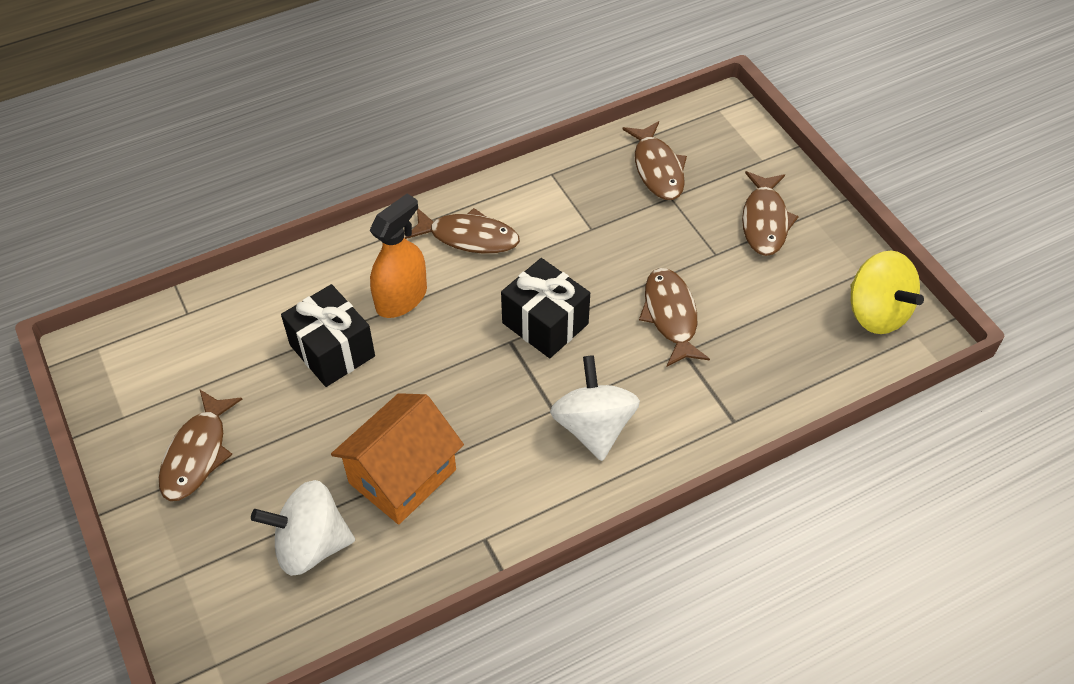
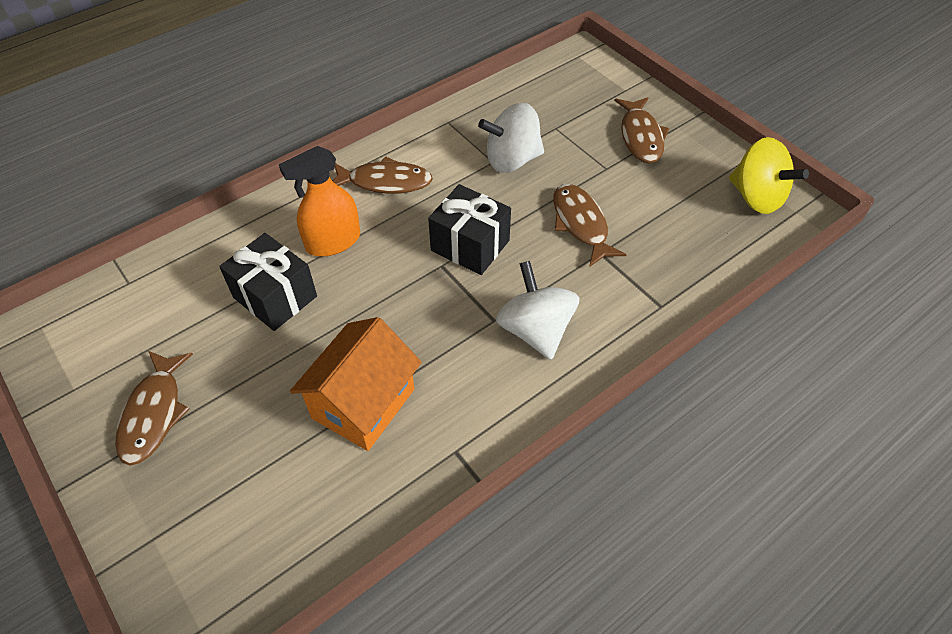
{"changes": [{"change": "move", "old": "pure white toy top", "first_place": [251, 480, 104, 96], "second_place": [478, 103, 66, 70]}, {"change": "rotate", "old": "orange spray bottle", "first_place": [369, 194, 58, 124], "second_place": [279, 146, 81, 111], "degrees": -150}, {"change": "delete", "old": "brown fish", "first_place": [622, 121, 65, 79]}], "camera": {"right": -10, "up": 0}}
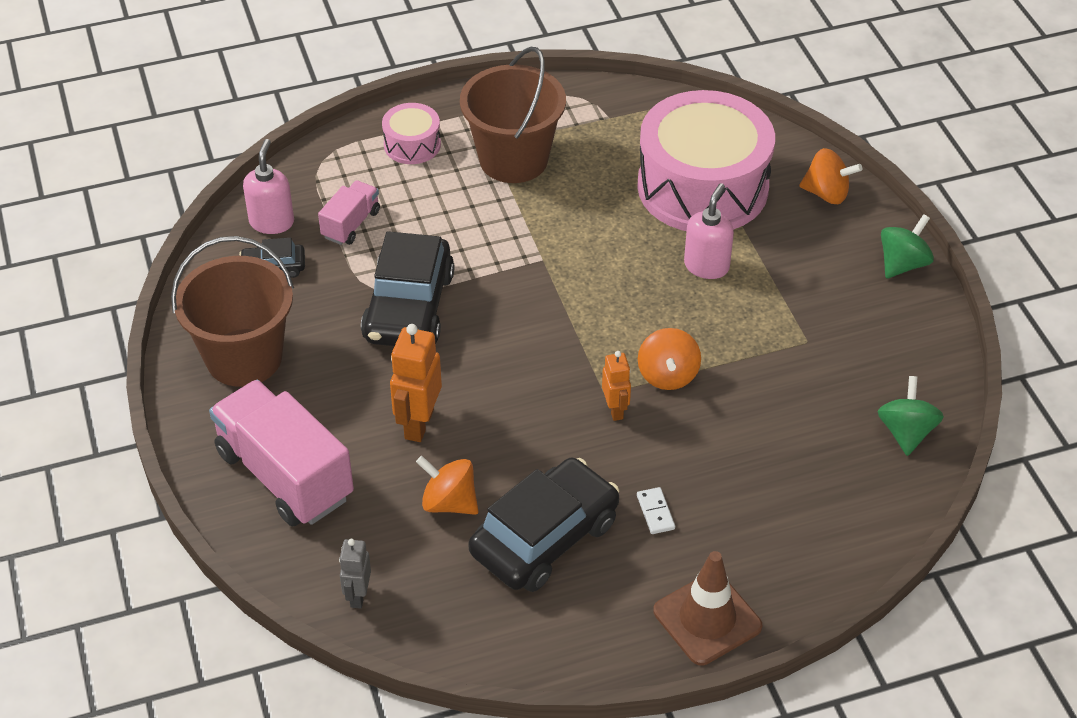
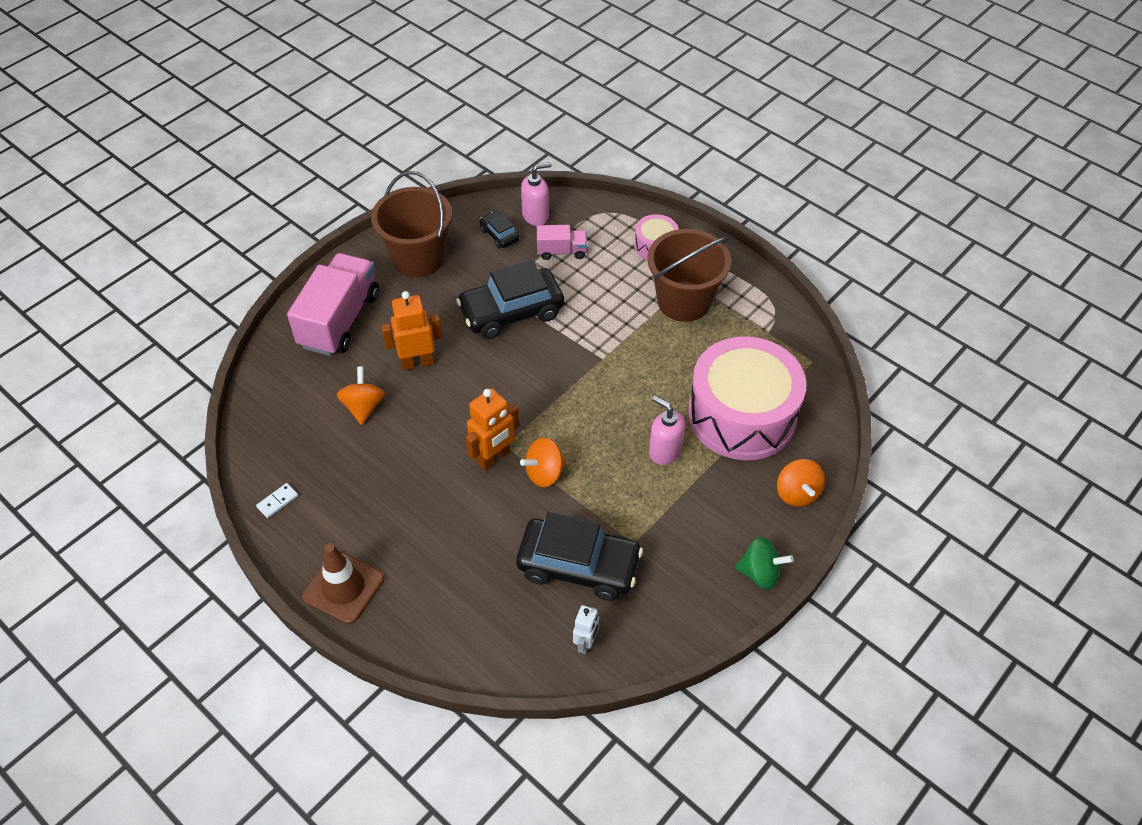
{"changes": [{"change": "delete", "old": "gray robot figure", "first_place": [339, 539, 32, 70]}, {"change": "move", "old": "black toy car", "first_place": [468, 458, 151, 134], "second_place": [516, 512, 127, 89]}, {"change": "resize", "old": "orange robot figure", "first_place": [602, 351, 29, 70], "second_place": [465, 388, 54, 82], "factor": 1.65}, {"change": "move", "old": "pure white domino tile", "first_place": [637, 487, 38, 47], "second_place": [256, 483, 42, 35]}, {"change": "rotate", "old": "pink soap pump", "first_place": [684, 183, 50, 96], "second_place": [649, 396, 36, 69], "degrees": -135}, {"change": "replace", "old": "leaf-green toy top", "new": "pure white robot figure", "first_place": [878, 376, 66, 80], "second_place": [573, 605, 26, 49]}], "camera": {"right": 60, "up": 5}}
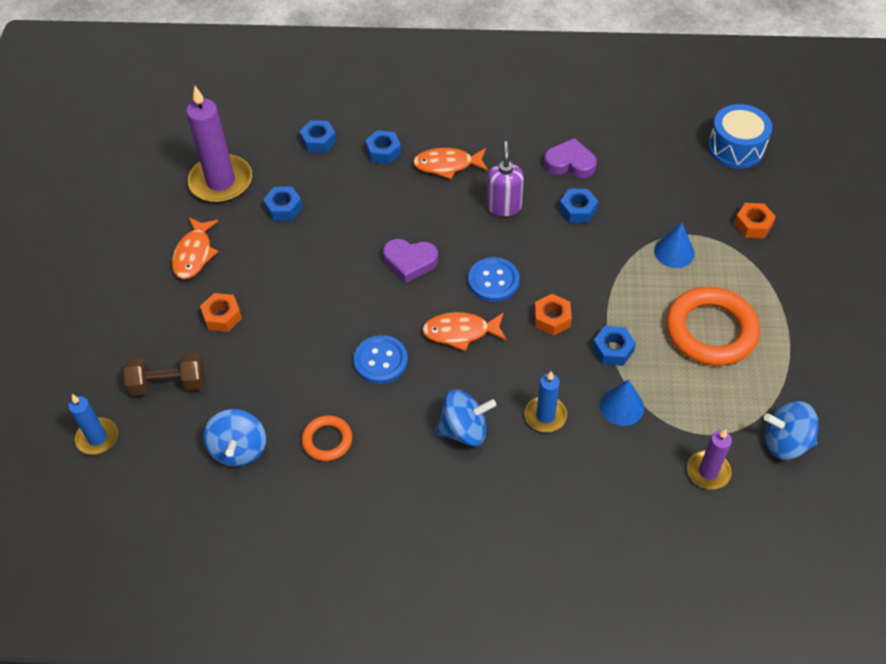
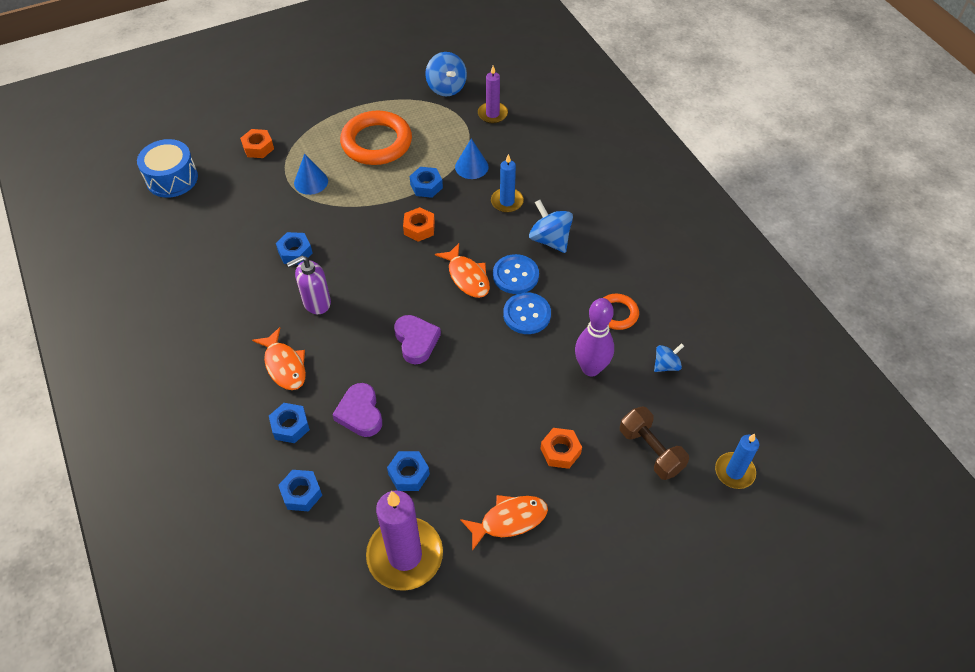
{"changes": [{"change": "resize", "old": "cobalt toy top", "first_place": [203, 409, 63, 57], "second_place": [654, 343, 30, 29], "factor": 0.61}, {"change": "move", "old": "cobalt shirt button", "first_place": [468, 257, 52, 45], "second_place": [493, 254, 46, 40]}, {"change": "move", "old": "purple heart", "first_place": [544, 138, 53, 40], "second_place": [332, 383, 50, 54]}, {"change": "insert", "new": "purple bowling pin", "second_place": [575, 298, 39, 78]}], "camera": {"right": -120, "up": 0}}
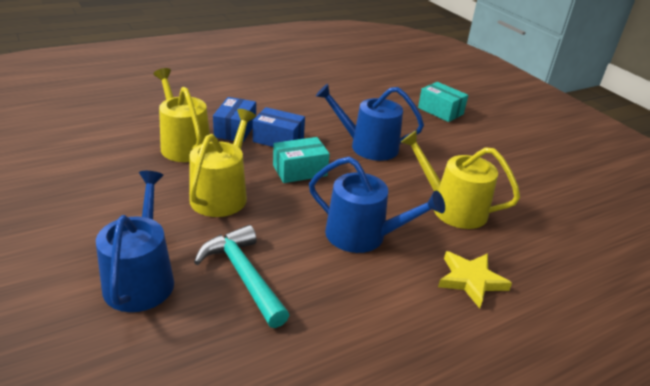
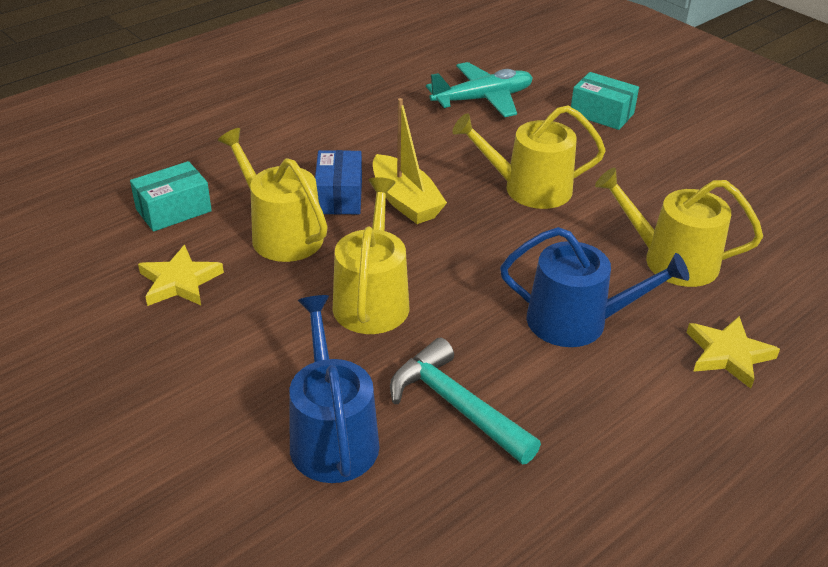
{"changes": [{"change": "replace", "old": "cobalt box", "new": "golden toy boat", "first_place": [253, 107, 52, 40], "second_place": [373, 98, 74, 126]}, {"change": "move", "old": "teal box", "first_place": [273, 137, 57, 46], "second_place": [130, 161, 82, 71]}, {"change": "recolor", "old": "cobalt watering pot", "new": "golden watering pot", "first_place": [316, 84, 108, 77], "second_place": [453, 106, 153, 103]}, {"change": "insert", "new": "golden star shape", "second_place": [138, 245, 86, 61]}, {"change": "insert", "new": "teal toy plane", "second_place": [426, 62, 107, 55]}], "camera": {"right": -10, "up": 5}}
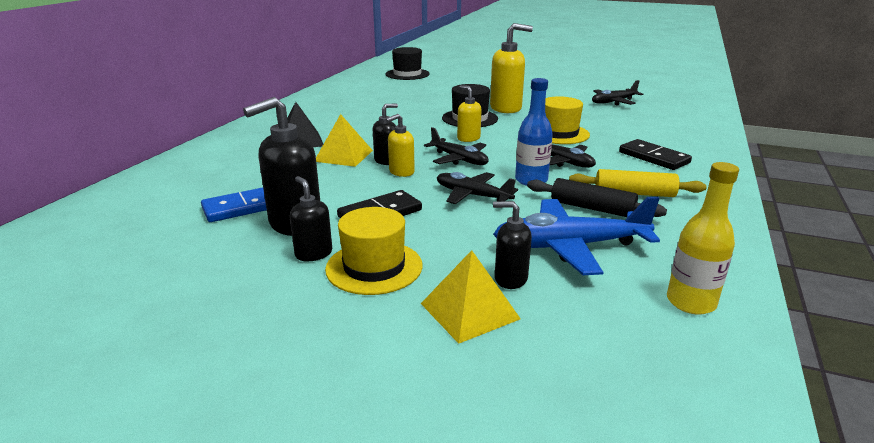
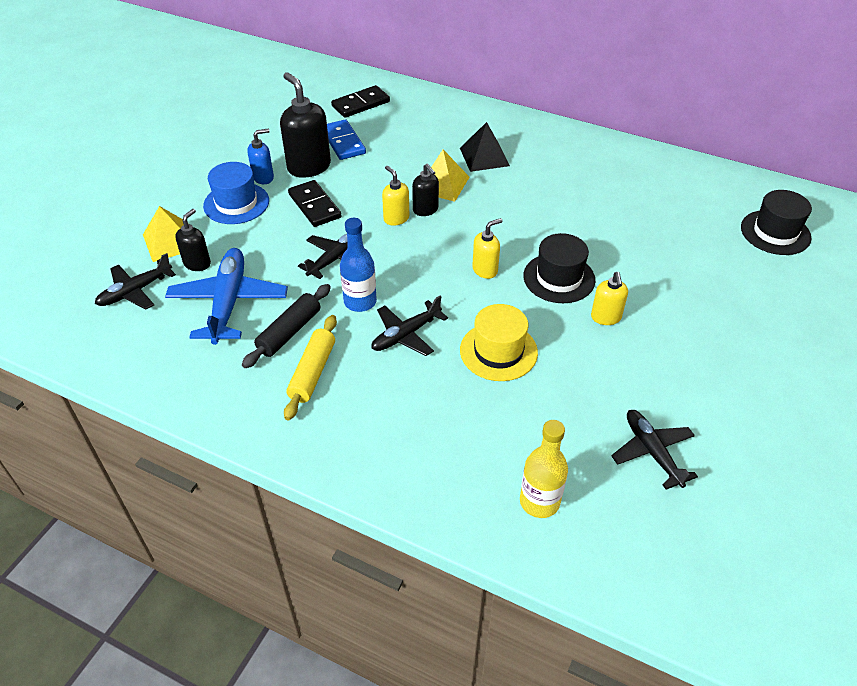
{"changes": [{"change": "recolor", "old": "black soap pump", "new": "cobalt soap pump", "first_place": [290, 176, 42, 85], "second_place": [247, 129, 27, 55]}, {"change": "recolor", "old": "golden hat", "new": "cobalt hat", "first_place": [325, 207, 98, 88], "second_place": [203, 162, 66, 62]}, {"change": "move", "old": "black toy plane", "first_place": [424, 127, 65, 38], "second_place": [95, 253, 81, 57]}, {"change": "resize", "old": "golden soap pump", "first_place": [490, 23, 43, 90], "second_place": [591, 272, 37, 53], "factor": 0.56}, {"change": "move", "old": "black domino tile", "first_place": [619, 139, 73, 31], "second_place": [331, 85, 59, 33]}, {"change": "move", "old": "golden flask", "first_place": [667, 162, 72, 153], "second_place": [520, 420, 48, 98]}], "camera": {"right": 95, "up": 20}}
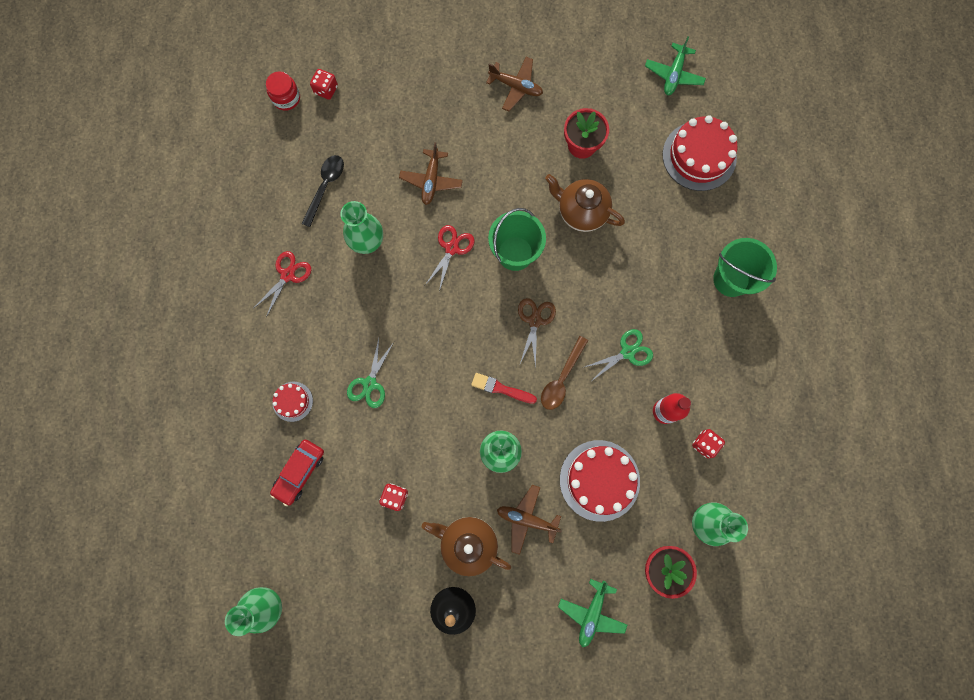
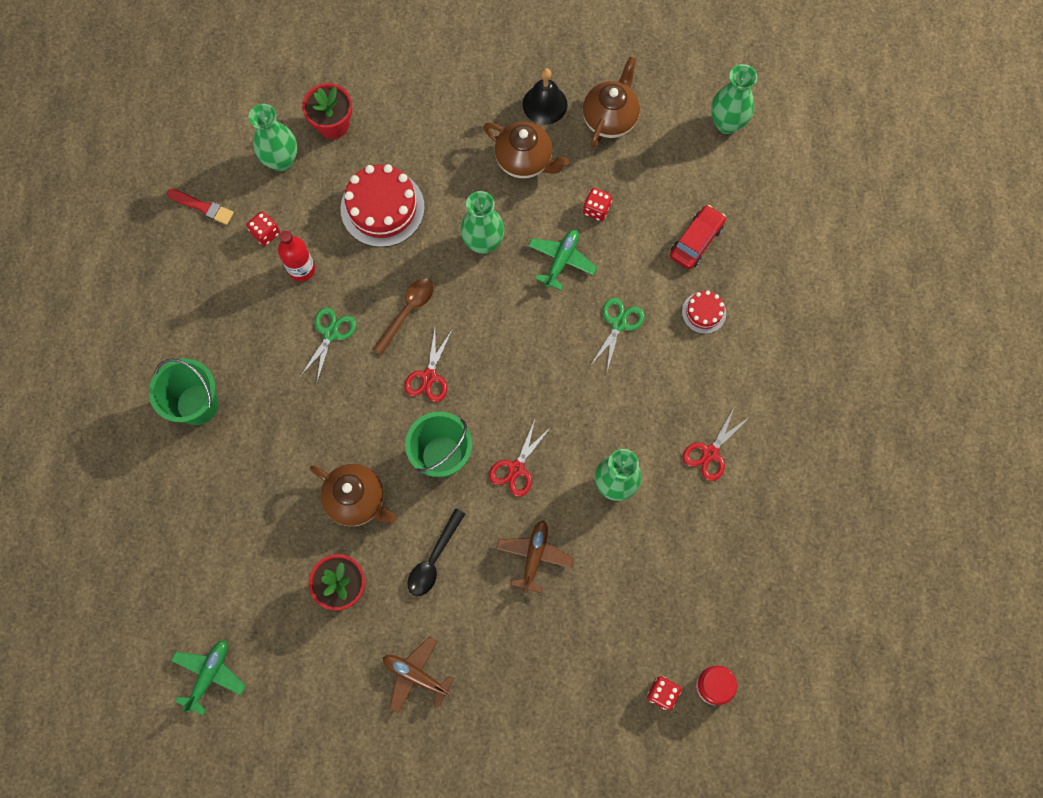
{"changes": [{"change": "move", "old": "black tablespoon", "first_place": [301, 155, 43, 72], "second_place": [407, 508, 58, 88]}, {"change": "move", "old": "crimson paint brush", "first_place": [471, 373, 66, 31], "second_place": [167, 189, 67, 36]}, {"change": "delete", "old": "brown toy plane", "first_place": [497, 485, 64, 70]}, {"change": "recolor", "old": "brown shears", "new": "crimson shears", "first_place": [518, 298, 38, 70], "second_place": [404, 329, 48, 73]}, {"change": "move", "old": "leaf-green toy plane", "first_place": [558, 579, 69, 68], "second_place": [528, 229, 69, 61]}, {"change": "rotate", "old": "leaf-green shears", "first_place": [582, 329, 71, 51], "second_place": [300, 307, 57, 75], "degrees": 135}, {"change": "delete", "old": "crimson cake", "first_place": [662, 115, 76, 76]}, {"change": "insert", "new": "brown china teapot", "second_place": [583, 56, 57, 92]}], "camera": {"right": -175, "up": -5}}
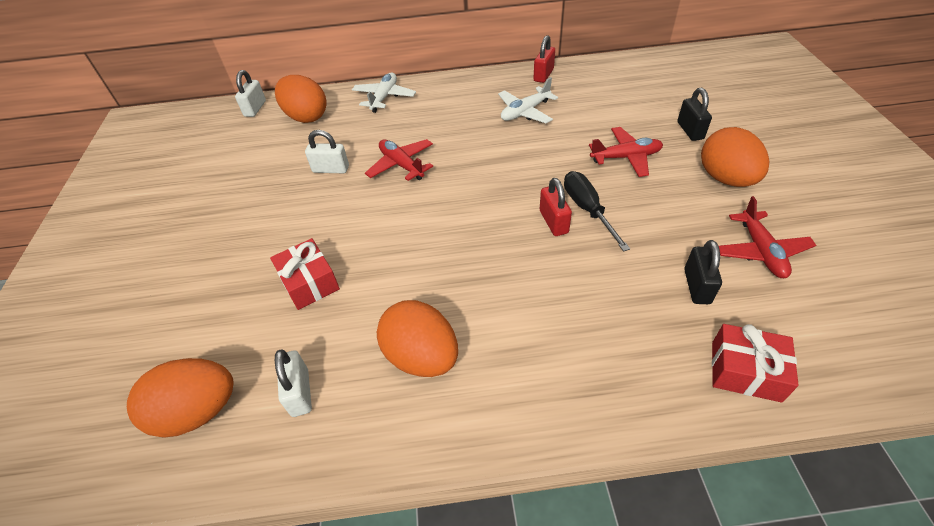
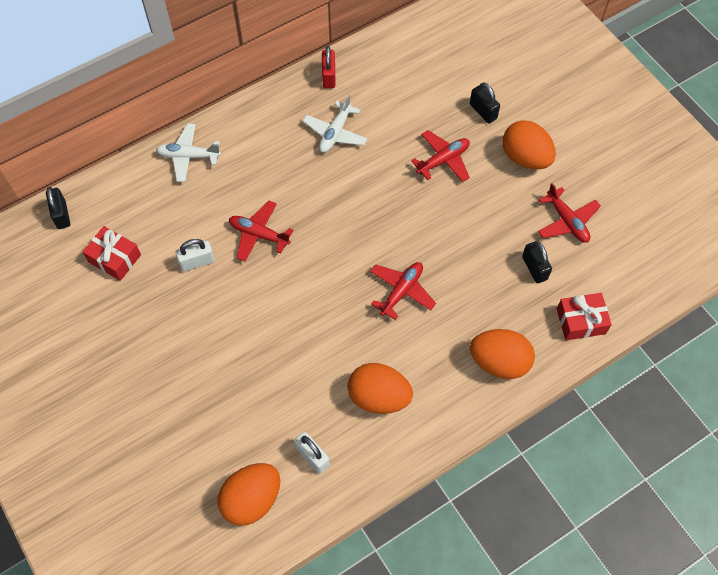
{"changes": [{"change": "recolor", "old": "pure white padlock", "new": "black padlock", "first_place": [235, 70, 31, 47], "second_place": [46, 187, 24, 42]}, {"change": "move", "old": "crimson wrapped gift", "first_place": [270, 238, 70, 72], "second_place": [83, 226, 58, 55]}, {"change": "move", "old": "orange toy egg", "first_place": [275, 75, 52, 48], "second_place": [470, 329, 65, 50]}, {"change": "rotate", "old": "pure white toy plane", "first_place": [352, 73, 64, 40], "second_place": [156, 123, 65, 59], "degrees": -75}, {"change": "delete", "old": "crimson padlock", "first_place": [540, 178, 32, 58]}, {"change": "delete", "old": "black flat screwdriver", "first_place": [564, 171, 66, 81]}, {"change": "insert", "new": "crimson toy plane", "second_place": [370, 262, 66, 58]}], "camera": {"right": -30, "up": 15}}
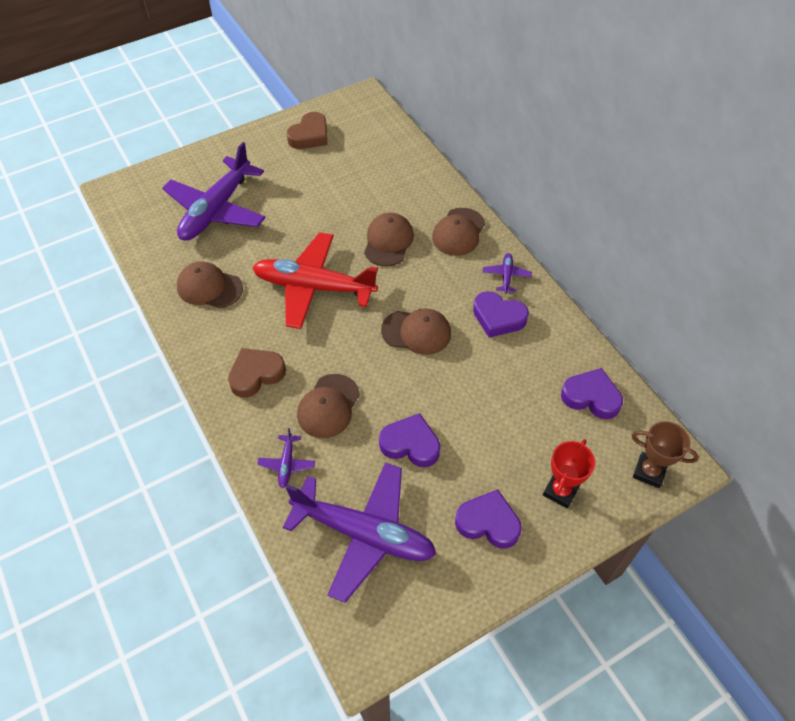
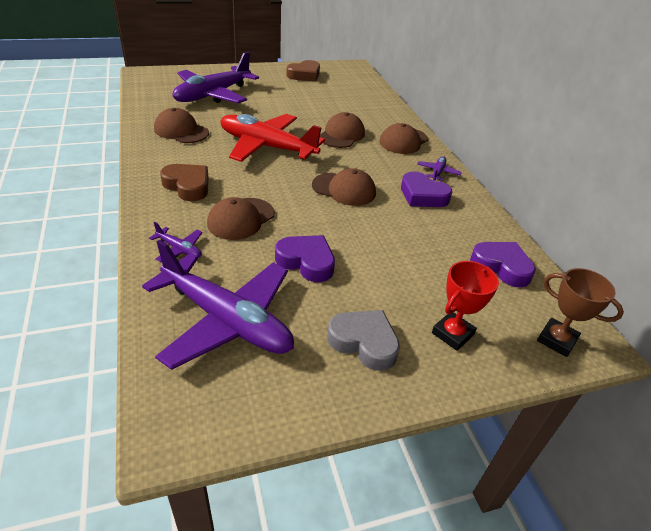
{"changes": [{"change": "rotate", "old": "brown heart", "first_place": [228, 348, 58, 50], "second_place": [160, 164, 48, 37], "degrees": 60}, {"change": "rotate", "old": "purple toy plane", "first_place": [257, 428, 58, 60], "second_place": [149, 222, 53, 40], "degrees": -75}, {"change": "recolor", "old": "purple heart", "new": "gray heart", "first_place": [455, 489, 67, 60], "second_place": [327, 310, 73, 61]}], "camera": {"right": 10, "up": -15}}
